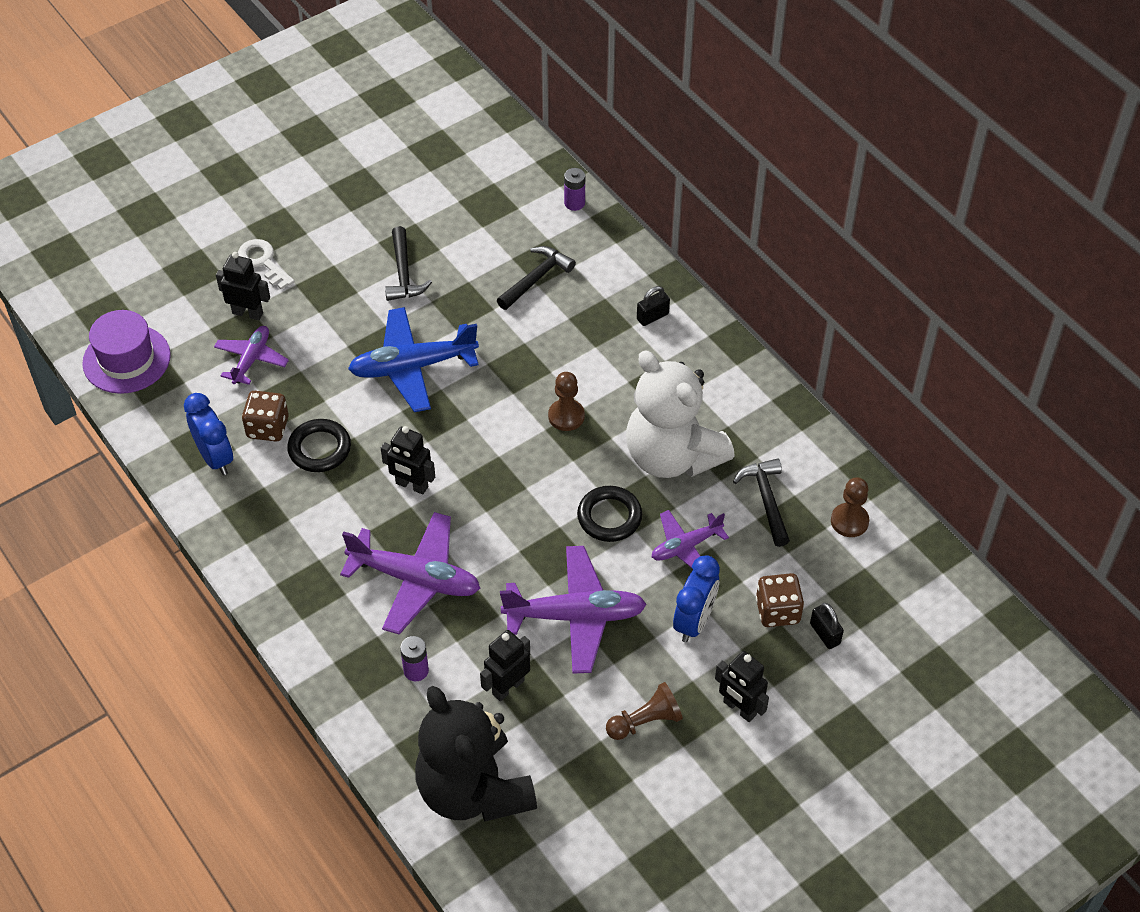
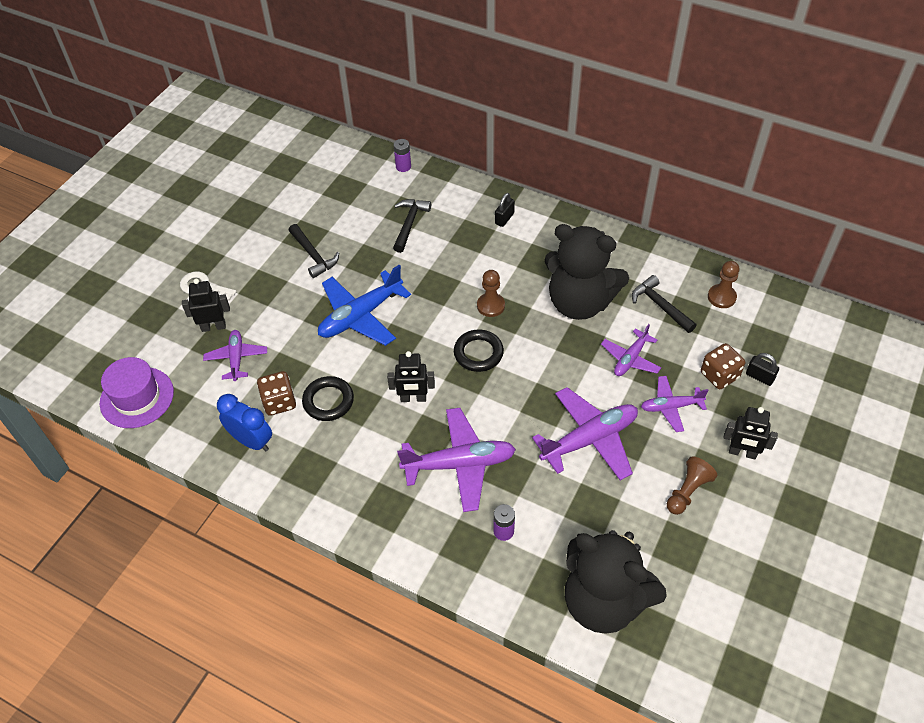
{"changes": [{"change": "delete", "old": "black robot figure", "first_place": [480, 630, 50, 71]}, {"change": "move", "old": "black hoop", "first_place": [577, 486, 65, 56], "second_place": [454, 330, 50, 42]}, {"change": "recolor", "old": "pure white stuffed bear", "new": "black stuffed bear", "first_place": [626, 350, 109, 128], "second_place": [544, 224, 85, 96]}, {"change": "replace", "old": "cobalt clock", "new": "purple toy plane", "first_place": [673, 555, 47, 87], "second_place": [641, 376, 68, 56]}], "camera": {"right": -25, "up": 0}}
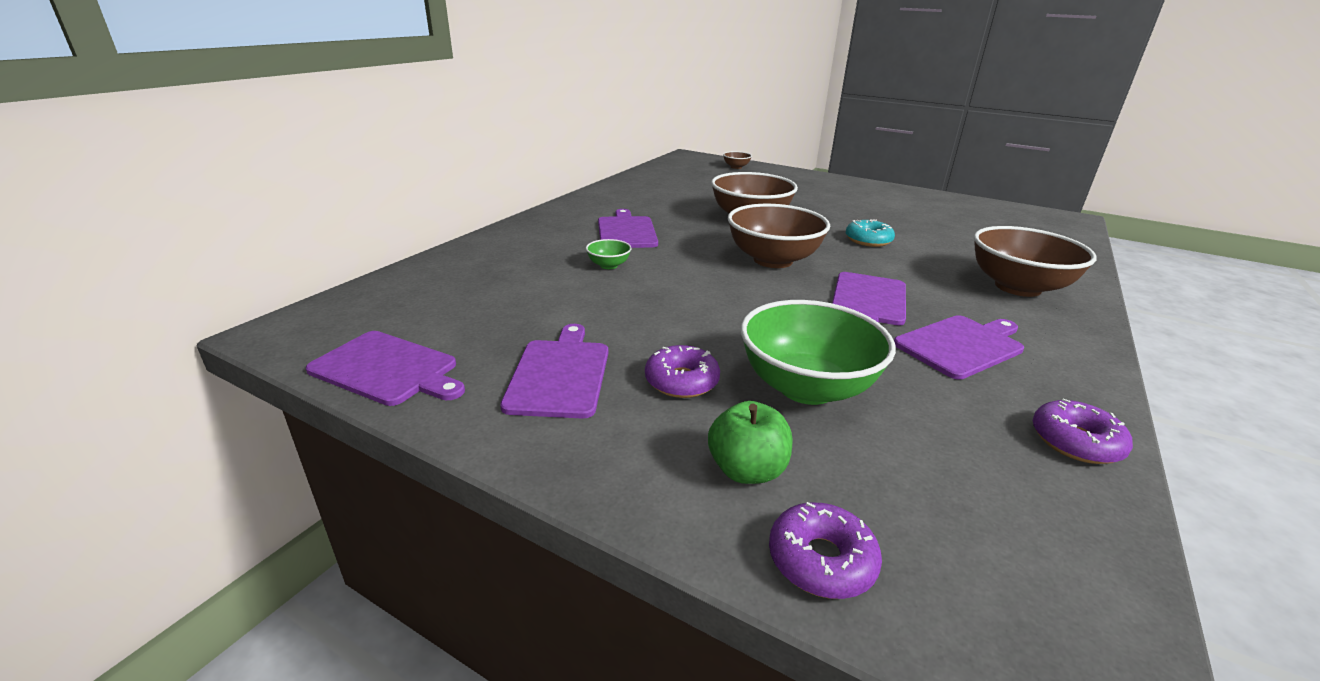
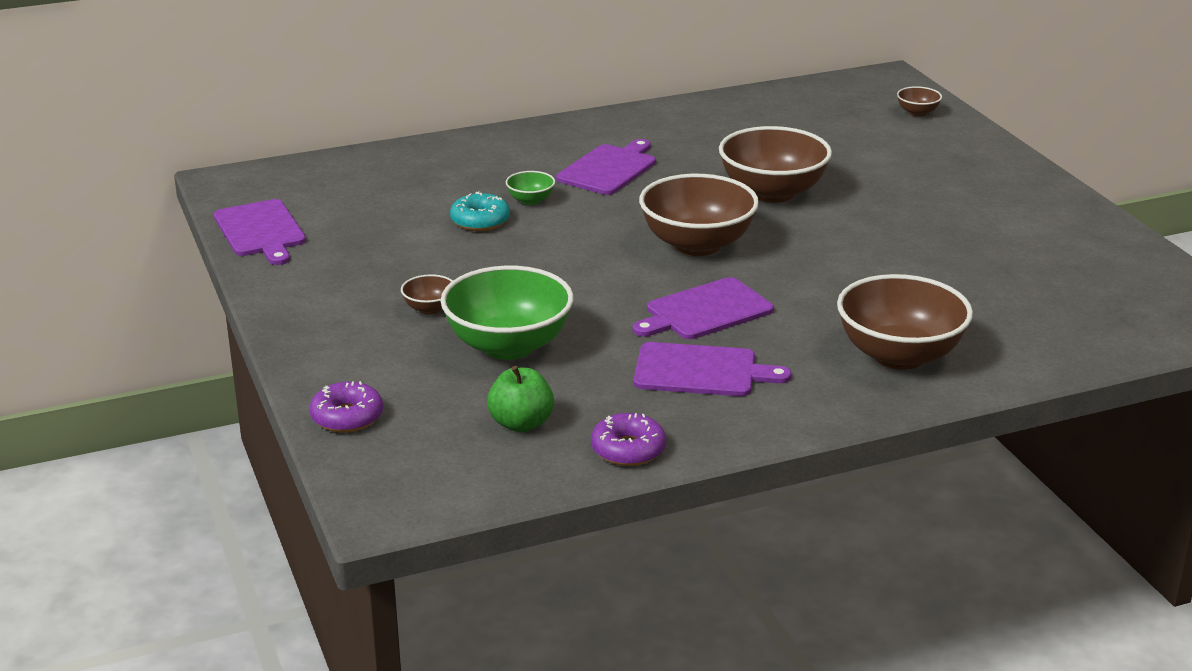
{"changes": [{"change": "delete", "old": "purple chopping board", "first_place": [500, 324, 108, 95]}, {"change": "replace", "old": "purple donut", "new": "brown bowl", "first_place": [645, 345, 75, 53], "second_place": [401, 274, 52, 40]}, {"change": "move", "old": "leaf-green toy apple", "first_place": [708, 401, 84, 83], "second_place": [487, 366, 67, 66]}, {"change": "move", "old": "teal donut", "first_place": [846, 219, 49, 28], "second_place": [450, 192, 60, 39]}], "camera": {"right": 40, "up": 0}}
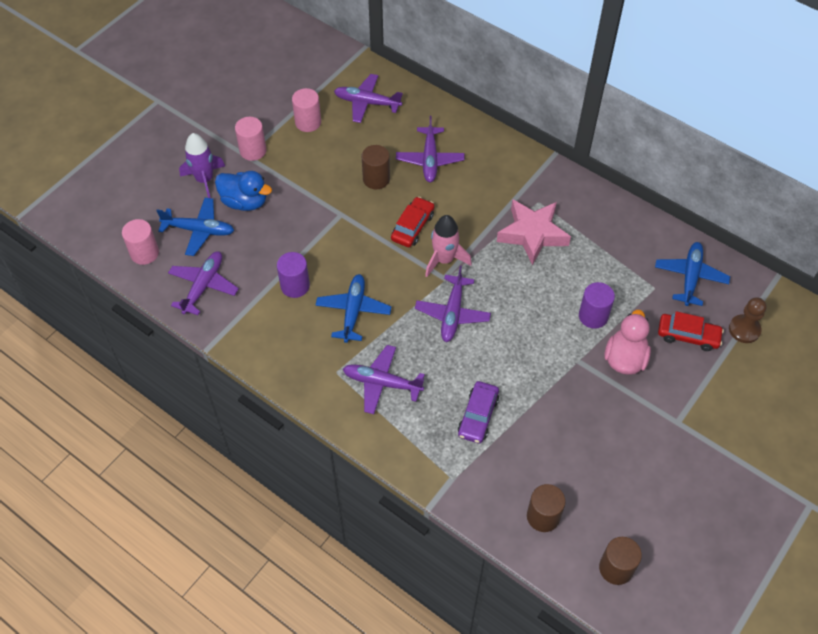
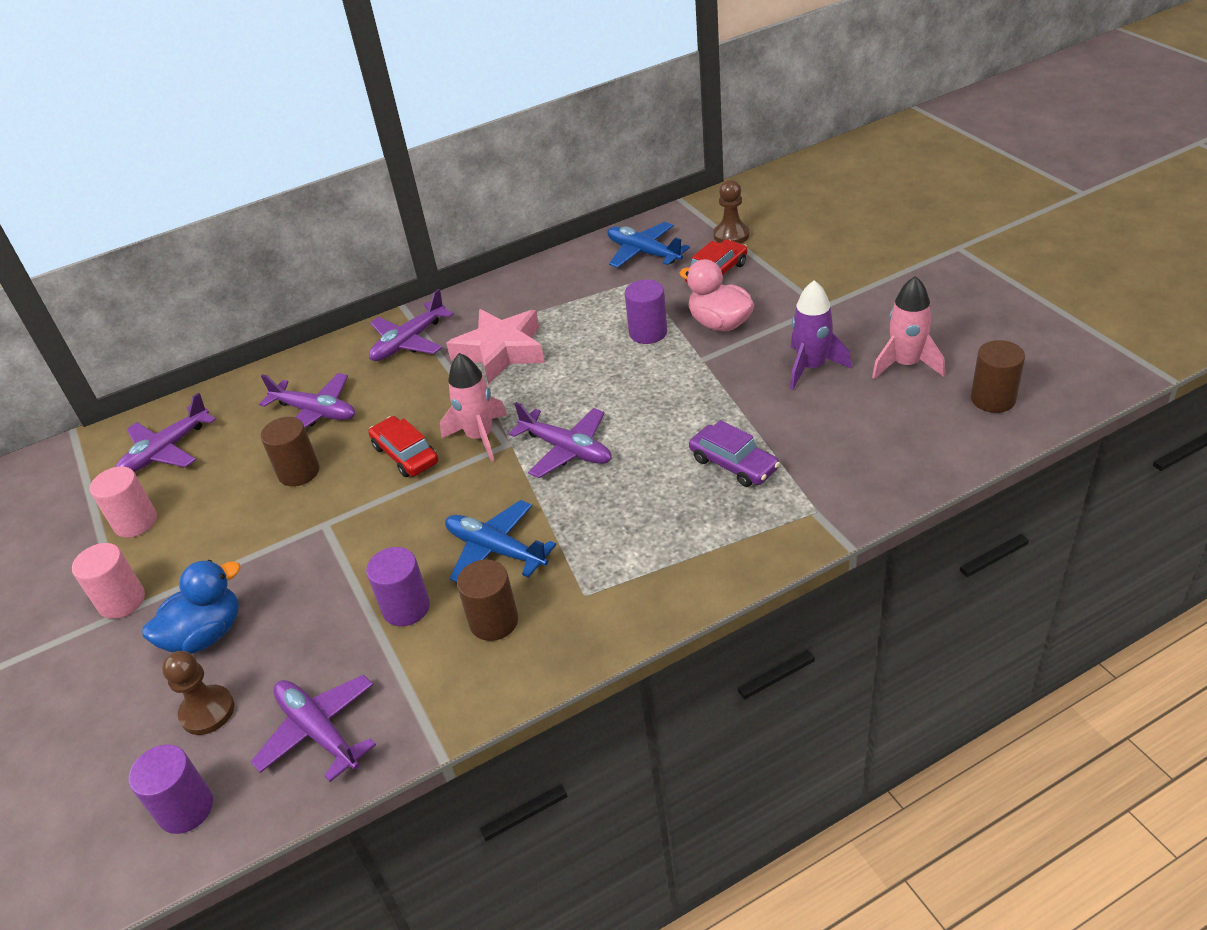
{"changes": [{"change": "recolor", "old": "pink cylinder", "new": "purple cylinder", "first_place": [122, 219, 37, 46], "second_place": [129, 744, 84, 90]}, {"change": "replace", "old": "cobalt toy plane", "new": "brown chess pawn", "first_place": [156, 198, 78, 58], "second_place": [162, 651, 72, 84]}, {"change": "move", "old": "purple rocket", "first_place": [179, 133, 46, 65], "second_place": [790, 280, 62, 110]}, {"change": "move", "old": "purple toy plane", "first_place": [343, 345, 82, 69], "second_place": [369, 289, 85, 72]}, {"change": "move", "old": "brown cylinder", "first_place": [527, 484, 39, 48], "second_place": [457, 559, 61, 82]}, {"change": "insert", "new": "pink rocket", "second_place": [872, 276, 73, 103]}], "camera": {"right": -60, "up": -15}}
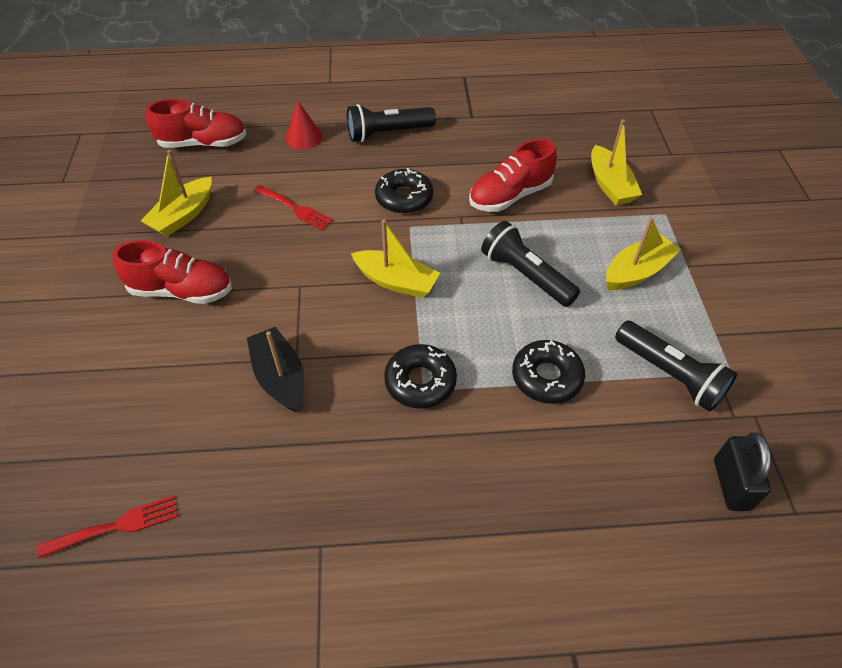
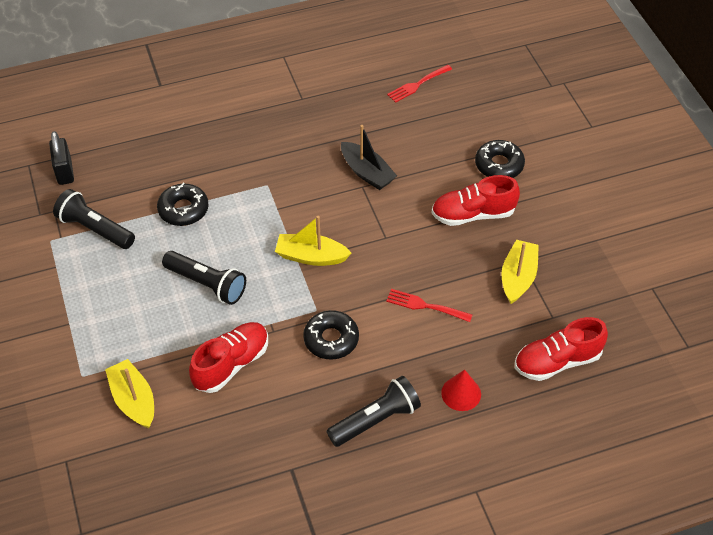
{"changes": [{"change": "move", "old": "black donut", "first_place": [384, 344, 73, 65], "second_place": [475, 140, 50, 38]}, {"change": "delete", "old": "golden toy boat", "first_place": [606, 217, 75, 73]}], "camera": {"right": 165, "up": 0}}
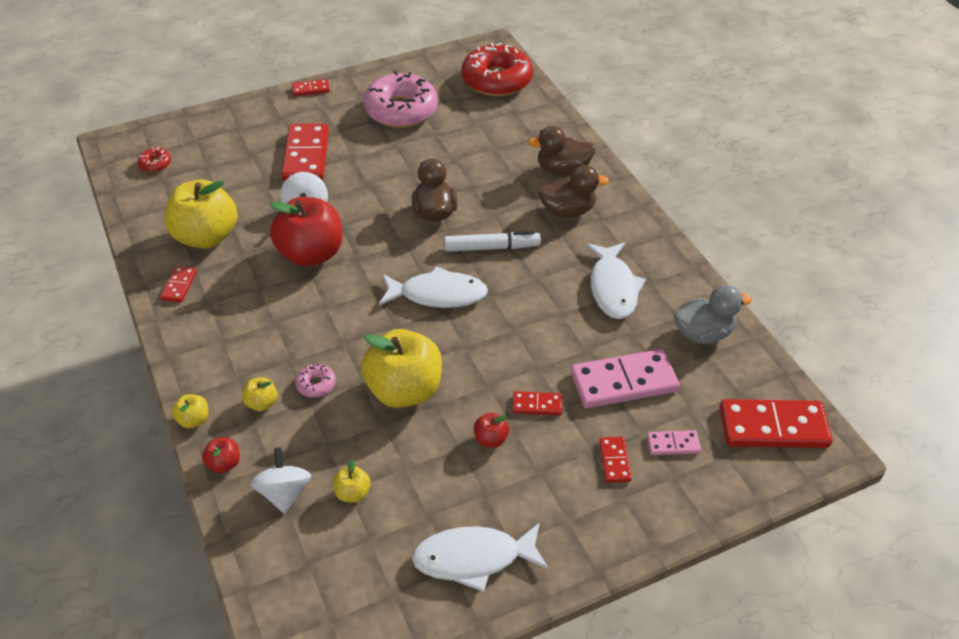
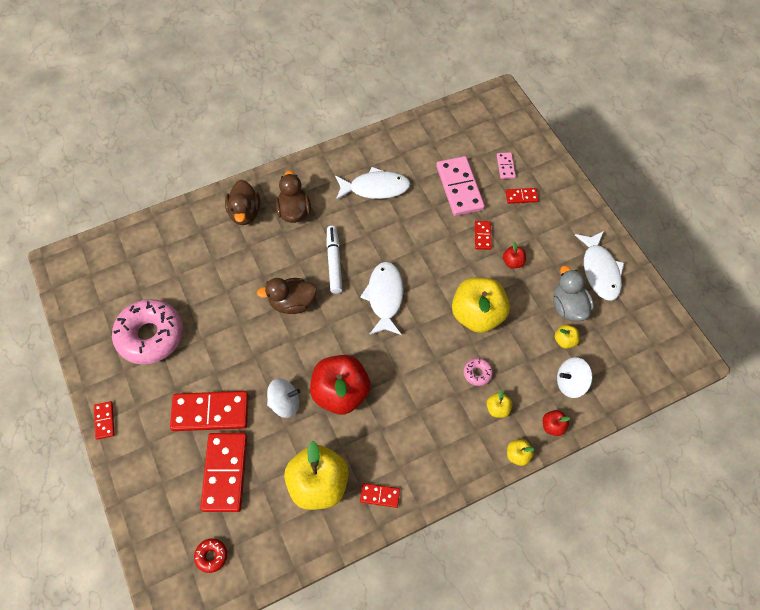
{"changes": [{"change": "delete", "old": "crimson donut", "first_place": [462, 43, 71, 53]}, {"change": "move", "old": "gray toy duck", "first_place": [674, 285, 78, 59], "second_place": [553, 266, 41, 56]}, {"change": "move", "old": "crimson domino tile", "first_place": [720, 399, 112, 49], "second_place": [200, 433, 47, 79]}], "camera": {"right": -90, "up": 15}}
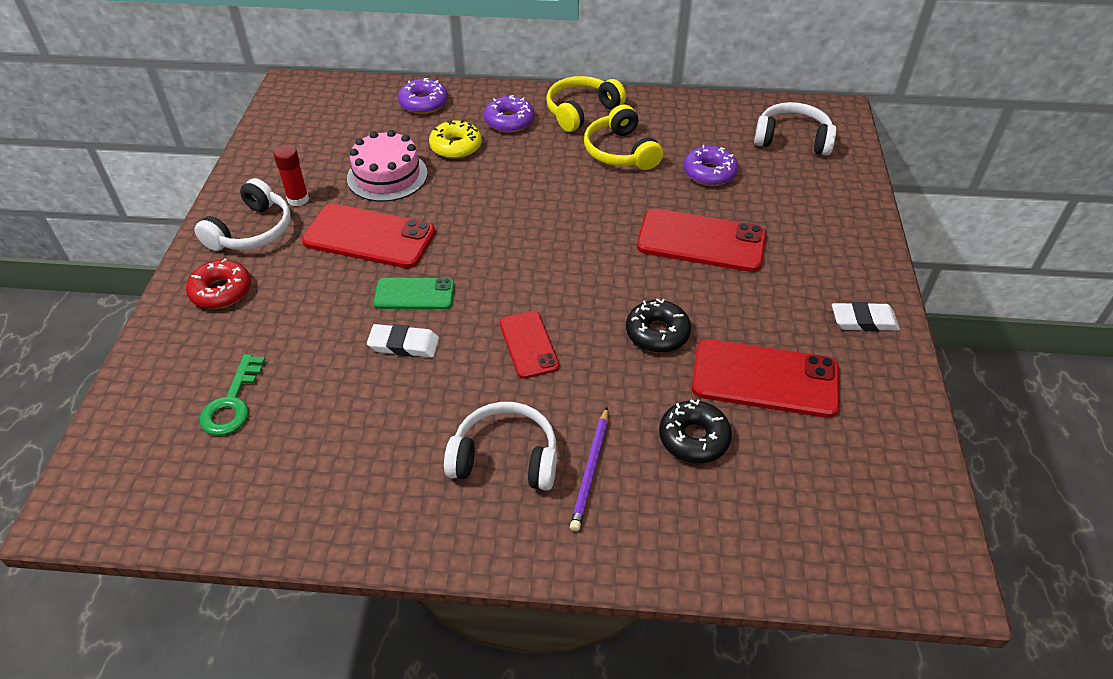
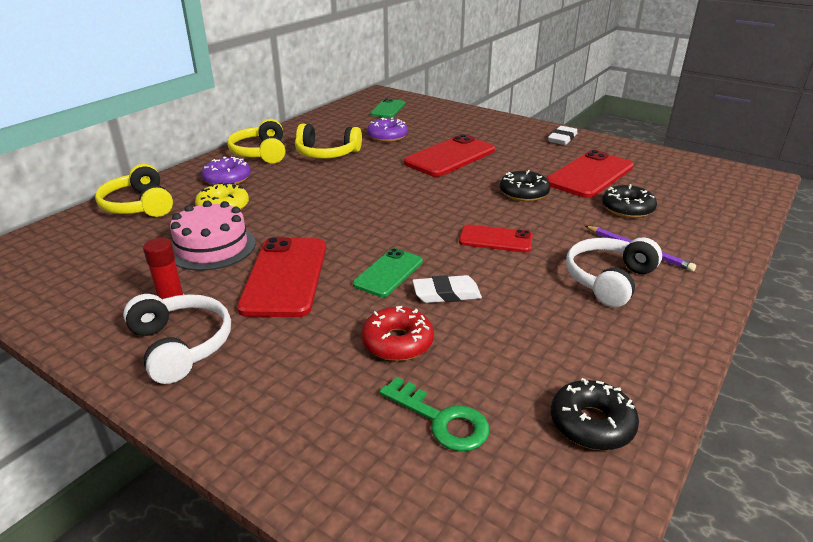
{"changes": [{"change": "move", "old": "crimson donut", "first_place": [186, 258, 65, 51], "second_place": [361, 306, 73, 55]}, {"change": "rotate", "old": "crimson smartphone", "first_place": [302, 204, 133, 64], "second_place": [237, 237, 89, 80], "degrees": -45}, {"change": "rotate", "old": "pure white pencil eraser", "first_place": [367, 324, 72, 34], "second_place": [412, 275, 70, 28], "degrees": 45}, {"change": "replace", "old": "purple donut", "new": "golden headphones", "first_place": [398, 78, 50, 36], "second_place": [95, 164, 78, 53]}, {"change": "replace", "old": "pure white headphones", "new": "leaf-green smartphone", "first_place": [754, 102, 83, 53], "second_place": [370, 98, 35, 20]}, {"change": "insert", "new": "black donut", "second_place": [551, 378, 88, 72]}], "camera": {"right": -60, "up": -15}}
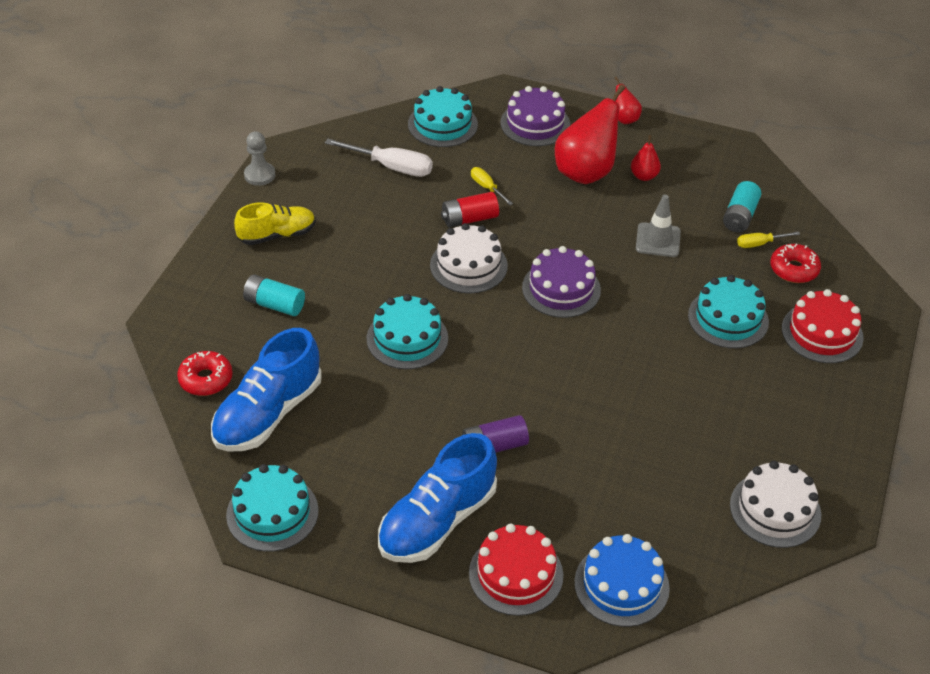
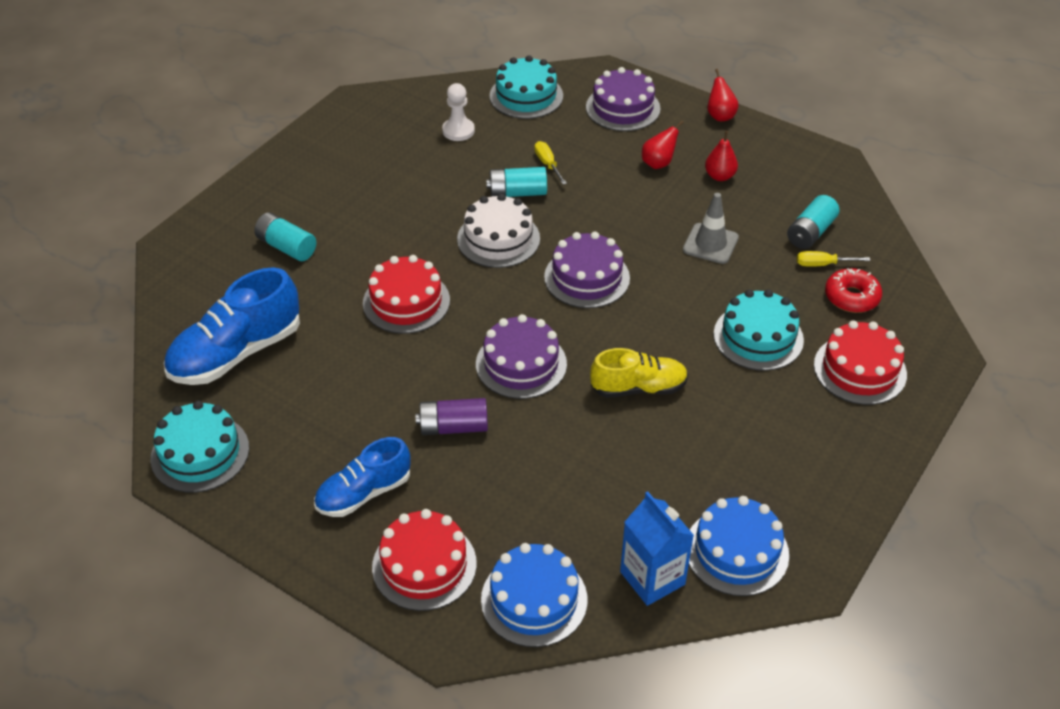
{"changes": [{"change": "delete", "old": "crimson donut", "first_place": [177, 351, 56, 45]}, {"change": "move", "old": "golden shoe", "first_place": [234, 202, 82, 43], "second_place": [590, 348, 98, 50]}, {"change": "delete", "old": "gray chess pawn", "first_place": [244, 131, 32, 55]}, {"change": "replace", "old": "pure white flat screwdriver", "new": "pure white chess pawn", "first_place": [325, 139, 108, 38], "second_place": [442, 83, 33, 58]}, {"change": "recolor", "old": "teal cake", "new": "crimson cake", "first_place": [367, 294, 81, 75], "second_place": [363, 255, 87, 79]}, {"change": "resize", "old": "cobalt shoe", "first_place": [378, 433, 119, 130], "second_place": [314, 437, 97, 80], "factor": 0.64}, {"change": "recolor", "old": "crimson battery", "new": "teal battery", "first_place": [441, 192, 58, 35], "second_place": [486, 167, 61, 30]}, {"change": "resize", "old": "crimson pear fruit", "first_place": [555, 84, 70, 100], "second_place": [642, 120, 42, 49], "factor": 0.48}, {"change": "recolor", "old": "pure white cake", "new": "cobalt cake", "first_place": [730, 461, 91, 87], "second_place": [689, 496, 100, 100]}, {"change": "insert", "new": "purple cake", "second_place": [476, 314, 91, 85]}, {"change": "insert", "new": "cobalt carton", "second_place": [620, 492, 74, 114]}], "camera": {"right": 15, "up": 0}}
